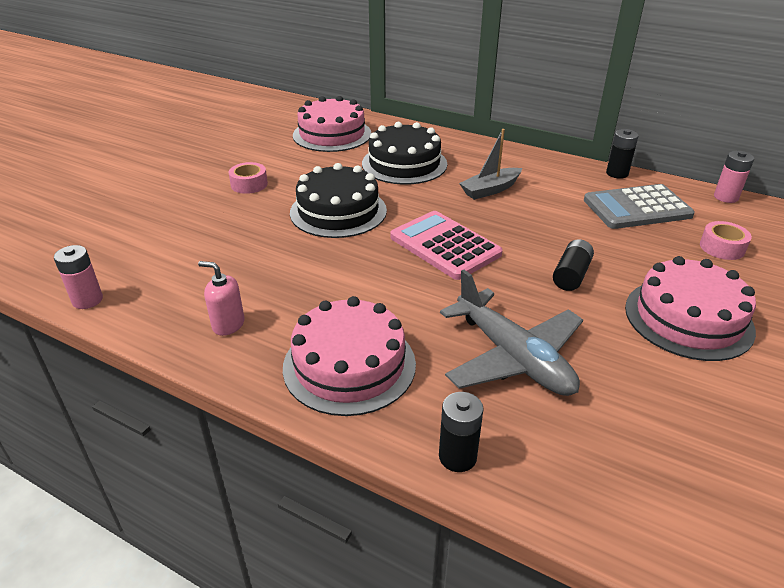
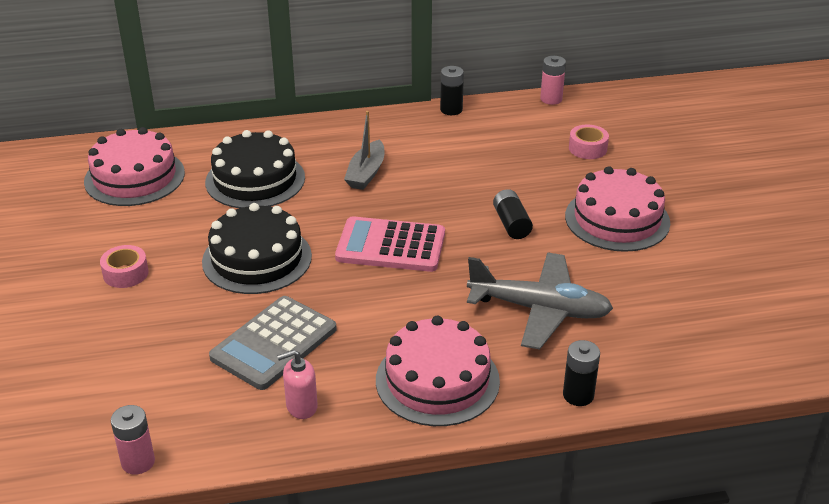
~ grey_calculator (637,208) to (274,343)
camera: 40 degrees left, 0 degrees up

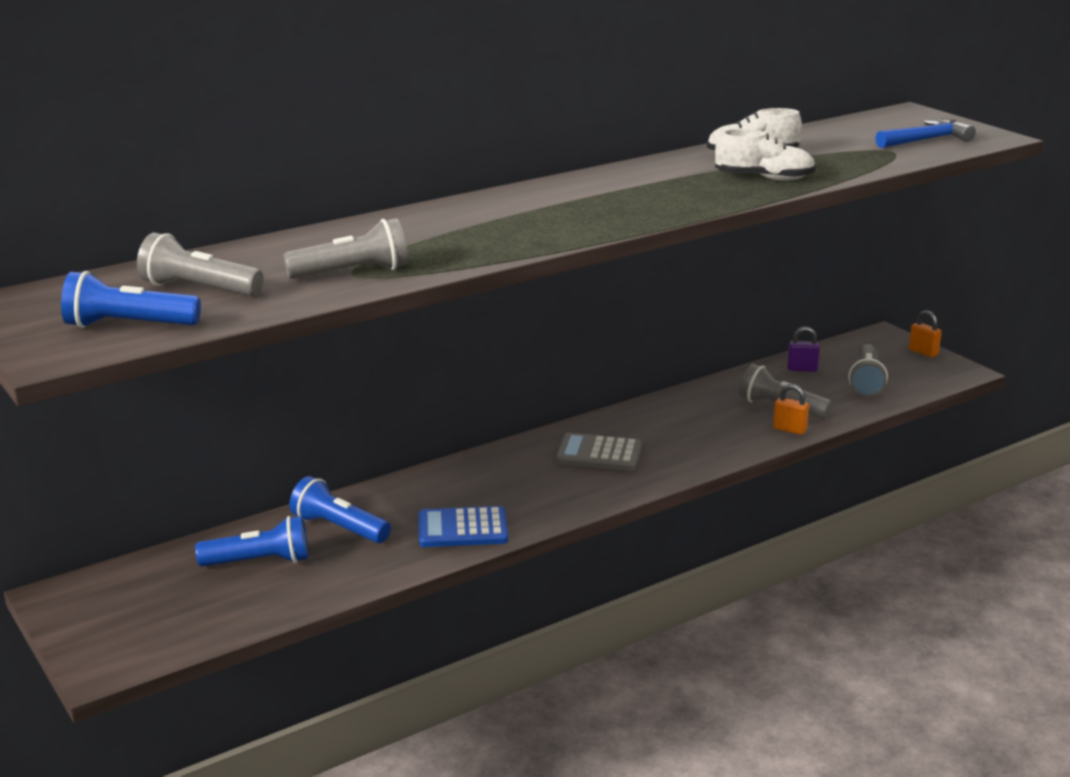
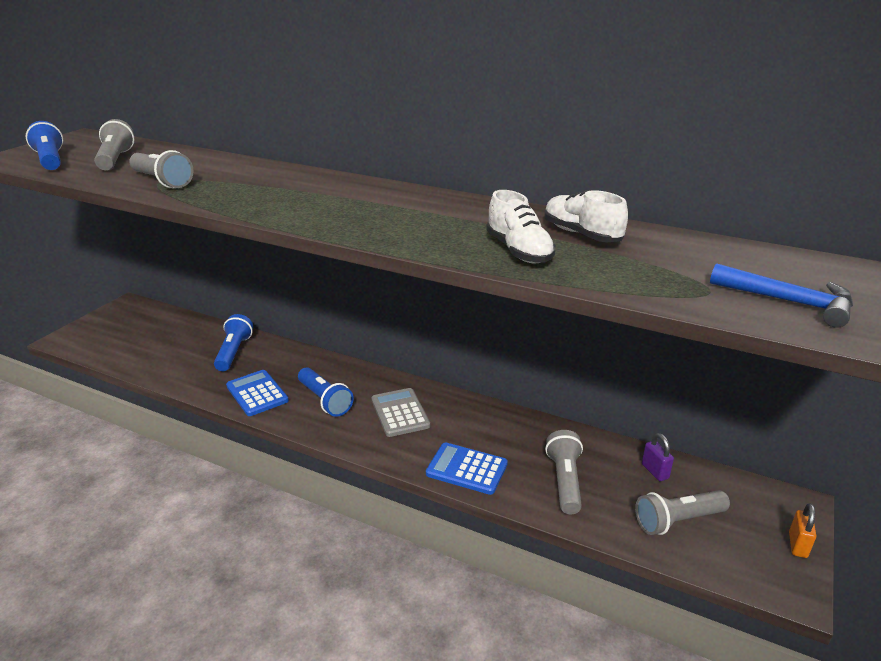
- orange_lock (789,429)
~ cobalt_flashlight (259,561) to (325,400)
+ cobalt_calculator (466,469)
camera: 60 degrees right, 5 degrees up

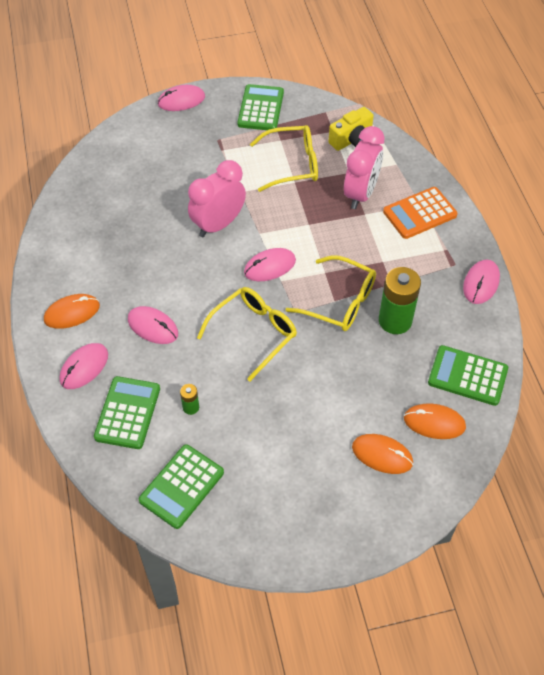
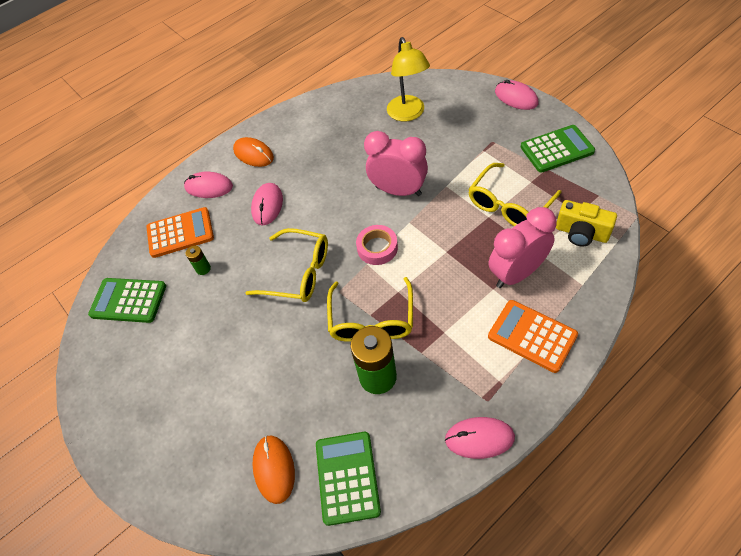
~ yellow_eyeglasses (292,164) = (509,205) 75 degrees clockwise
~ rose-pink_bedside_clock (360,194) = (516,273) 150 degrees clockwise
~ rose-pink_mouse (270,266) to rose-pink_roll_of_tape (377,248)
~ green_calculator (127,413) to orange_calculator (180,233)
- orange_mouse (382,455)
+ yellow_lamp (408,114)
camera: 70 degrees right, 0 degrees up

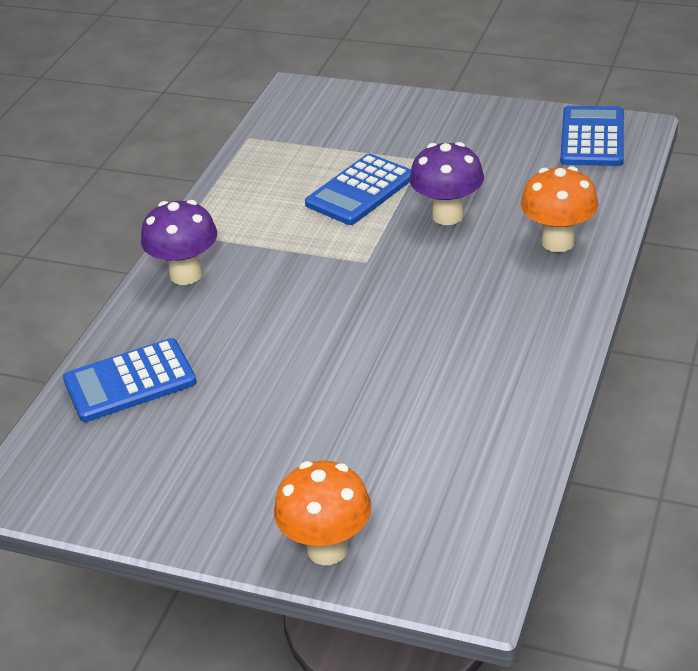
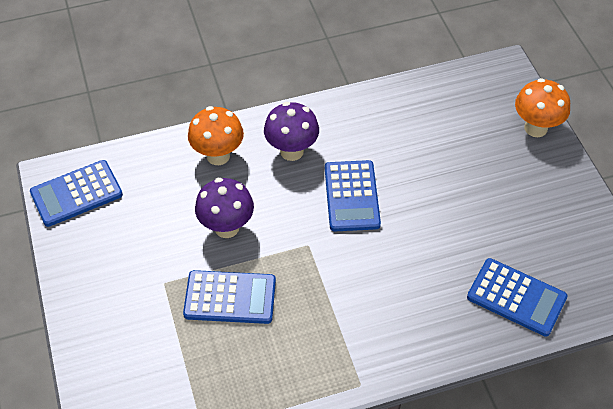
~ purple_toadstool (186,275) to (291,151)
+ cobalt_calculator (351,196)
camera: 130 degrees left, 15 degrees up

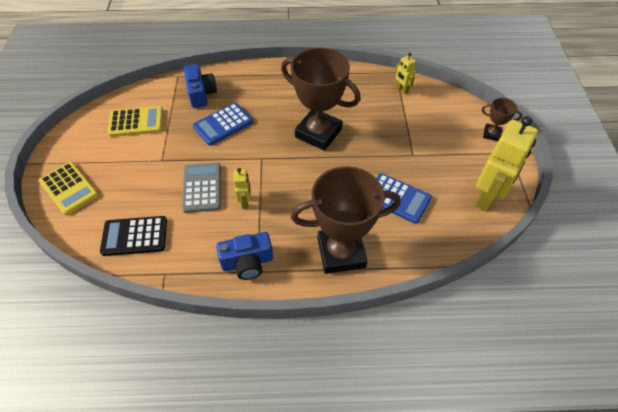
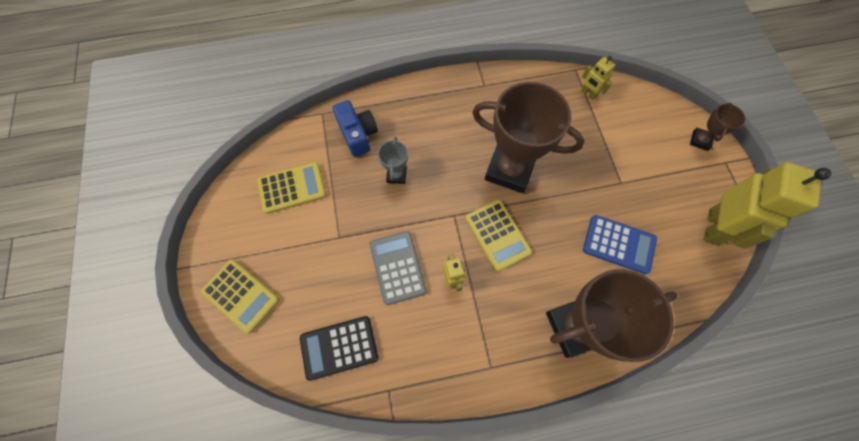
~ russet_prize_cup (491,134) = (700,140) 75 degrees counterclockwise
~ cobalt_calculator (223,124) to grey_prize_cup (396,175)
- cobalt_camera (247,262)
+ yellow_calculator (497,235)
camera: 10 degrees left, 15 degrees up

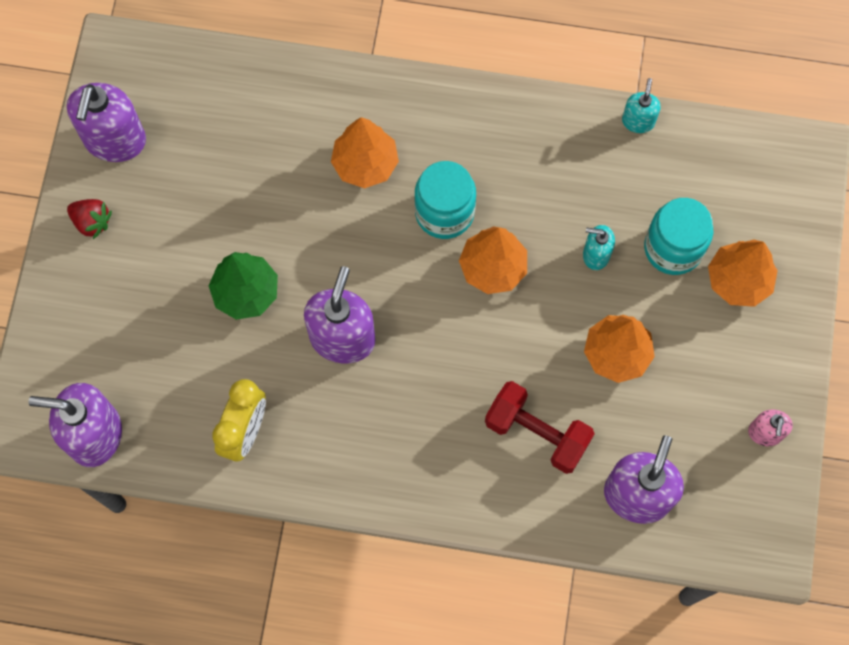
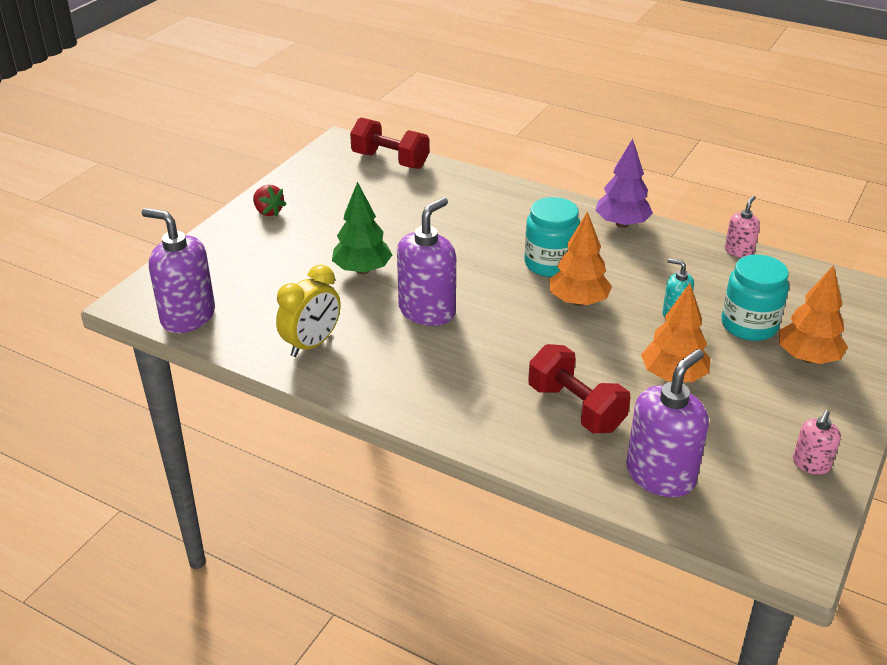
~ aqua_soap_dispenser (638,121) to rose-pink_soap_dispenser (739,251)
- purple_soap_dispenser (115,140)
- orange_tree (365,164)
+ crimson_dumbbell (390,160)
+ purple_tree (621,224)
camera: 20 degrees right, 35 degrees down

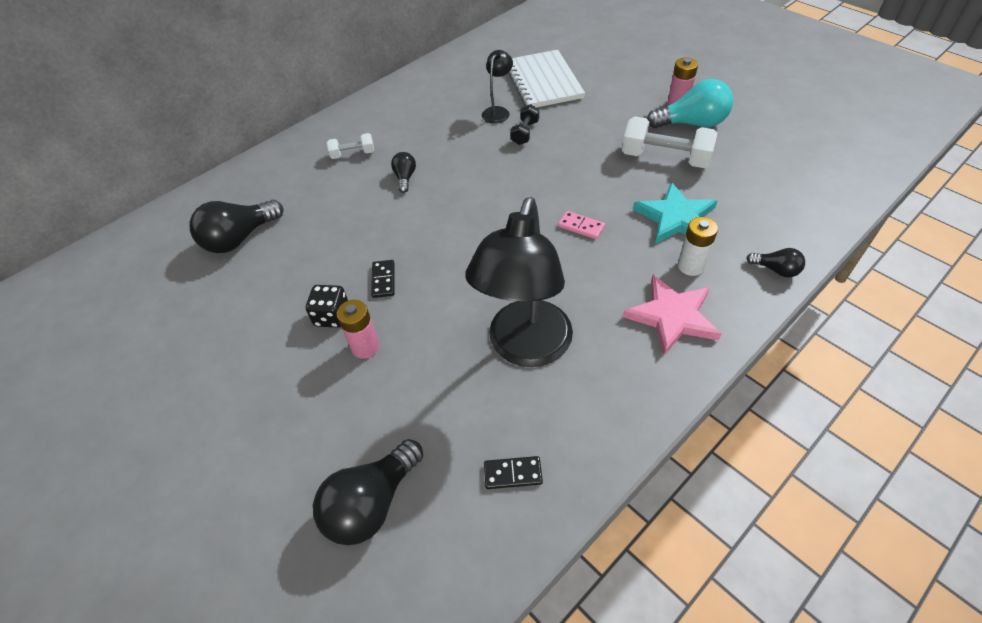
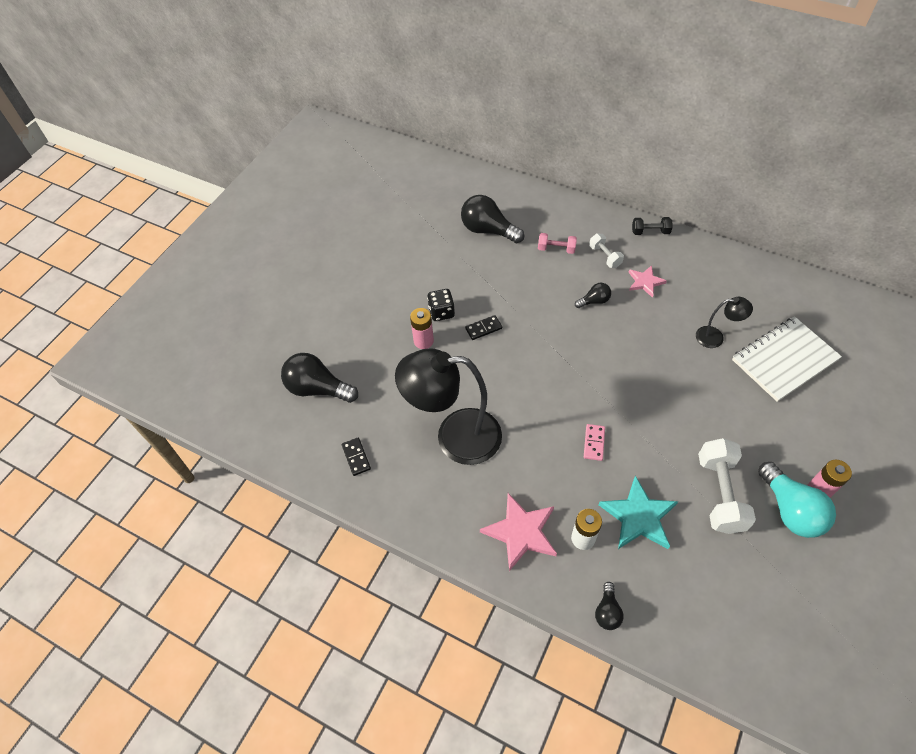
~ ebony_dumbbell (525,133) to (650,232)
+ rose-pink_dumbbell (556,249)
+ rose-pink_star (645,282)
camera: 70 degrees right, 5 degrees up

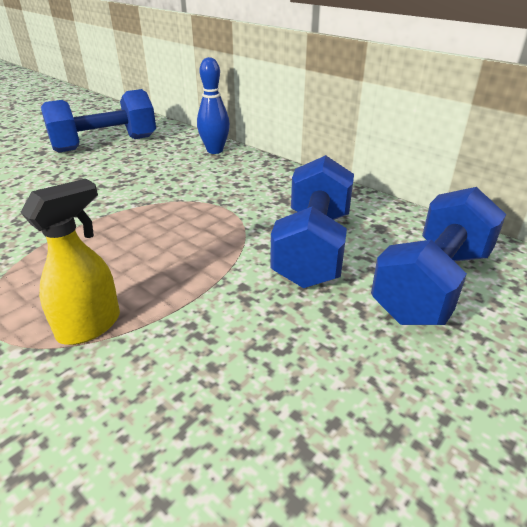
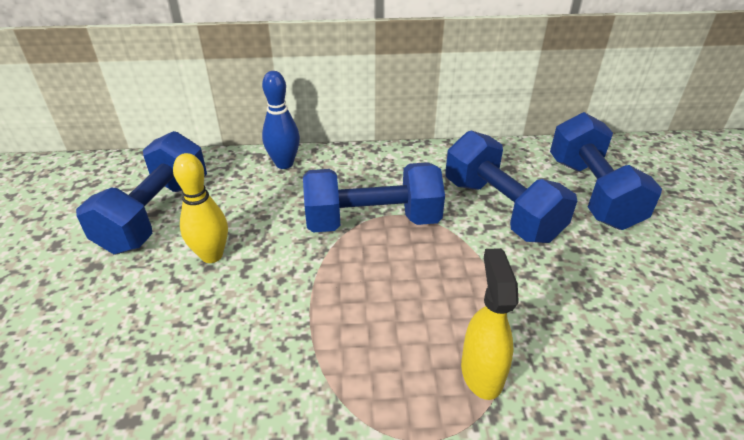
+ yellow_tenpin (212,255)
+ cobalt_dumbbell (372,221)
camera: 45 degrees left, 5 degrees up

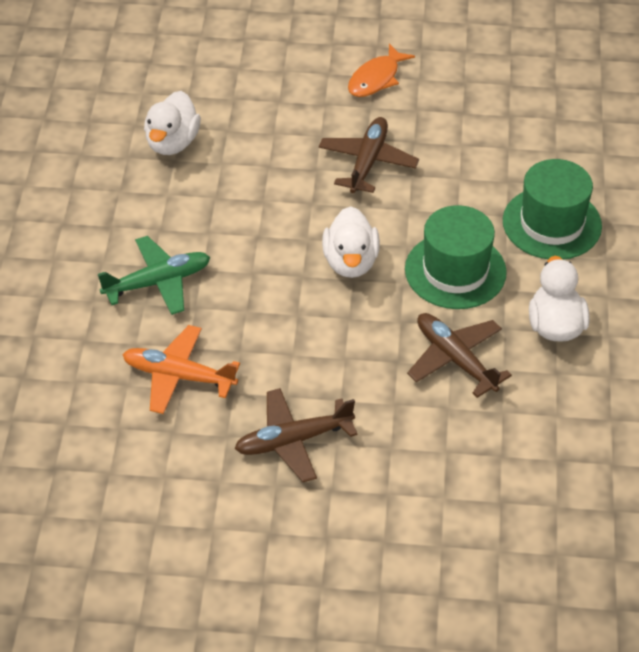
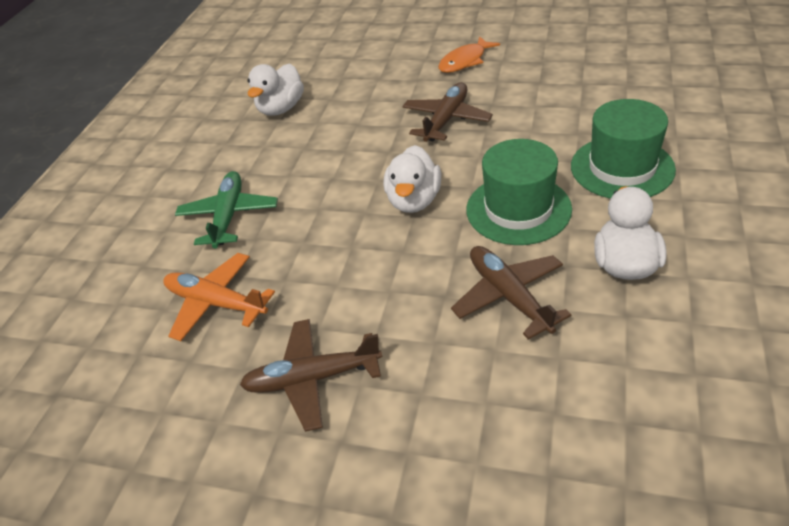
~ green_aeroplane (158,282) = (229,216) 75 degrees counterclockwise
camera: 15 degrees right, 5 degrees down

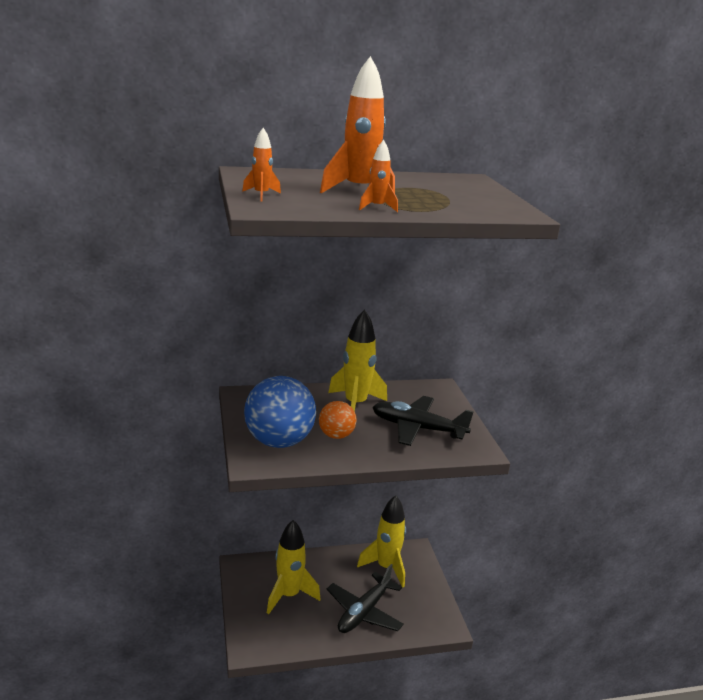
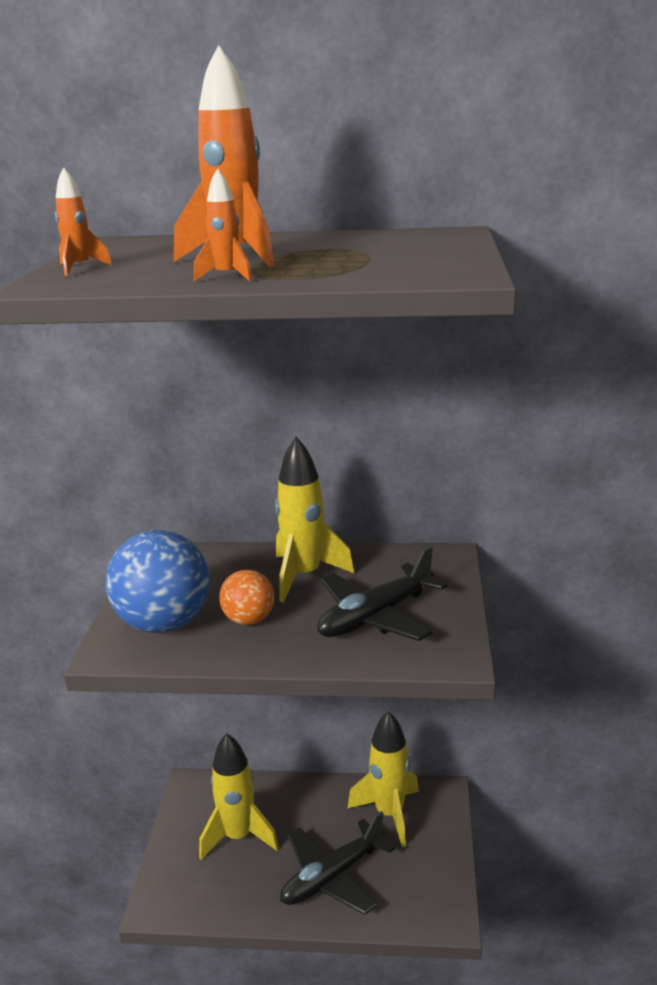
~ ebony_aeroplane (417,428) = (375,617) 75 degrees counterclockwise
camera: 20 degrees right, 0 degrees up

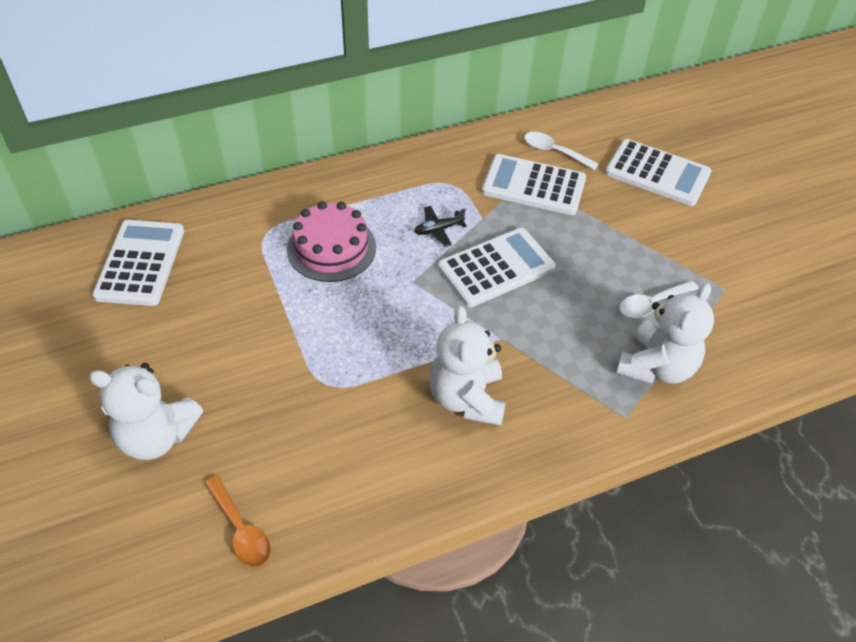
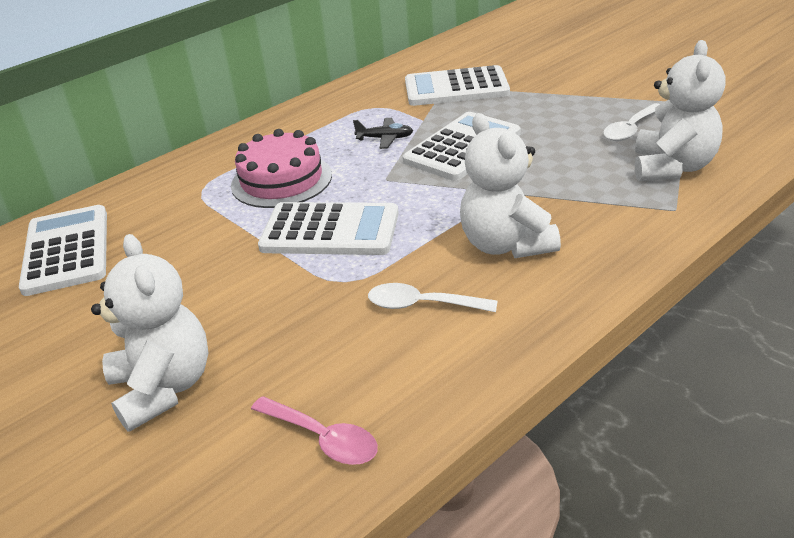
~ snow-white_teaspoon (554,152) to (422,305)
~ snow-white_calculator (657,173) to (330,231)
~ ebony_aeroplane (438,230) = (385,138) 135 degrees counterclockwise
~ snow-white_teddy_bear (156,436) = (164,388) 105 degrees counterclockwise
~ orange_teaspoon (241,530) to rose-pink_teaspoon (323,438)
camera: 15 degrees left, 15 degrees down

